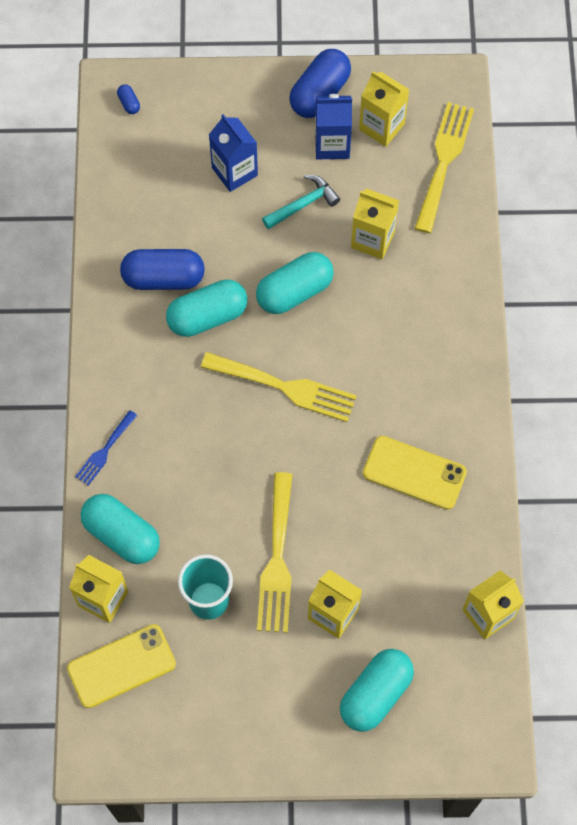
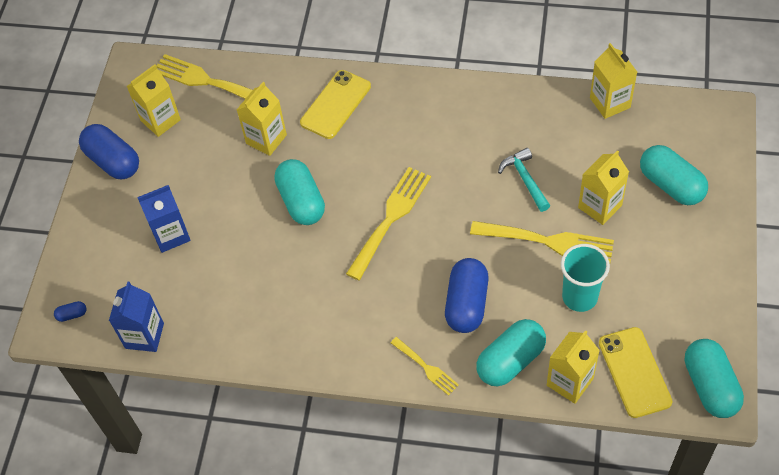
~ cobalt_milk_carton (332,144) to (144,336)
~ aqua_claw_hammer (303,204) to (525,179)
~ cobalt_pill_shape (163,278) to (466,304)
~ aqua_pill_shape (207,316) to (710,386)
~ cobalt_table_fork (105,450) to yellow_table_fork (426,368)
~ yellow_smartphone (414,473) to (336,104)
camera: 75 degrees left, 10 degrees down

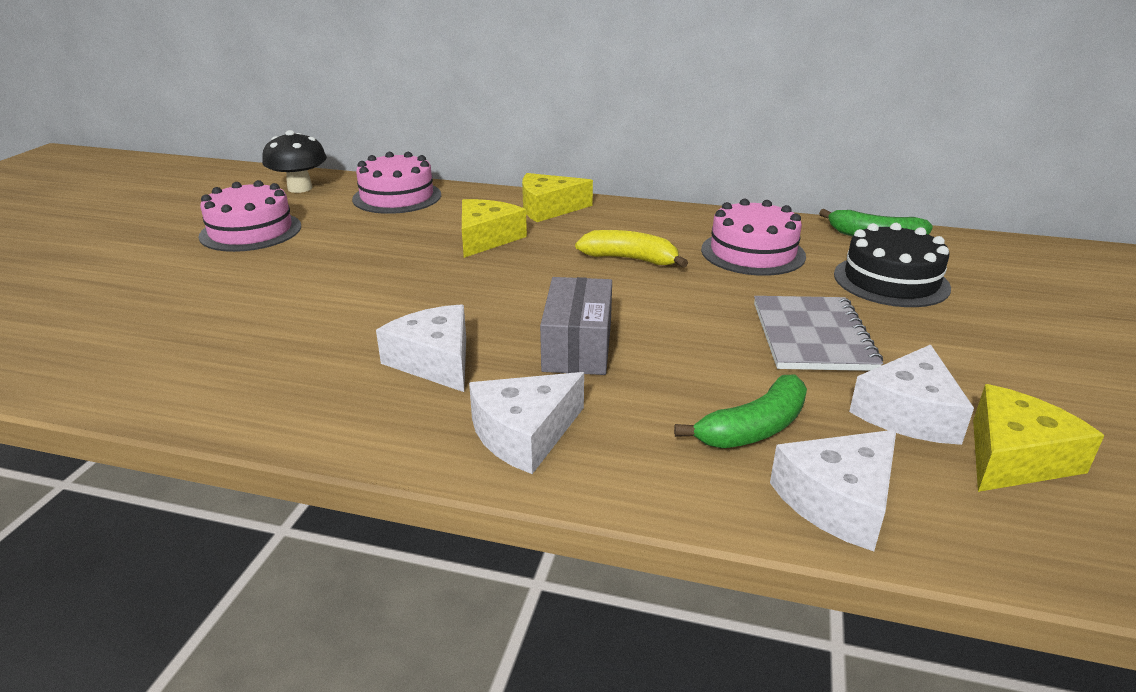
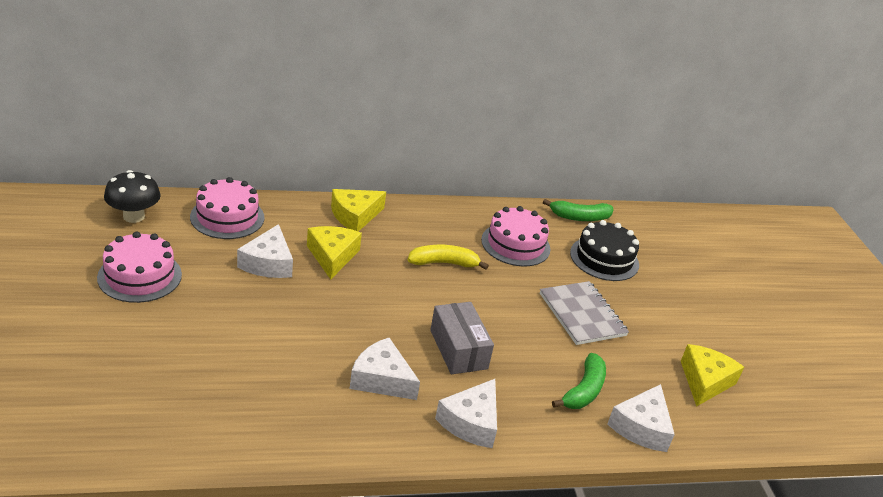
~ snow-white_cheese_wedge (909,413) to (268,263)
camera: 30 degrees left, 5 degrees up

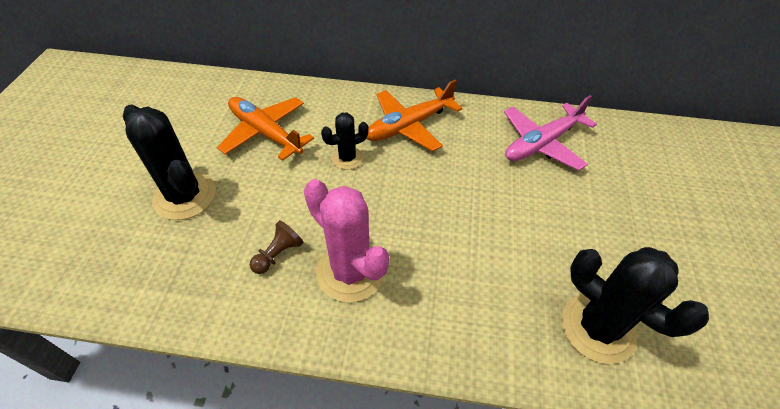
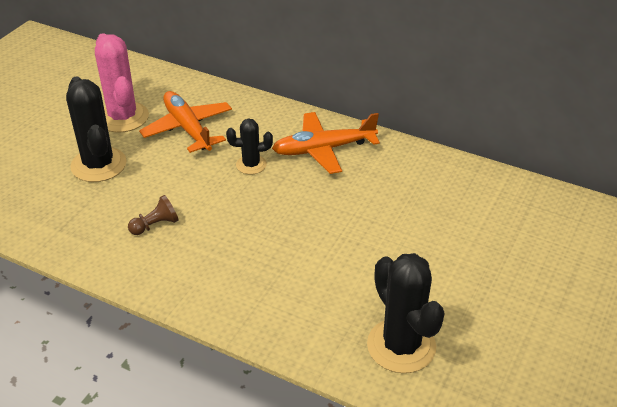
- rose-pink_aeroplane (542,143)
~ rose-pink_cactus (350,272) to (123,117)
camera: 20 degrees right, 10 degrees down

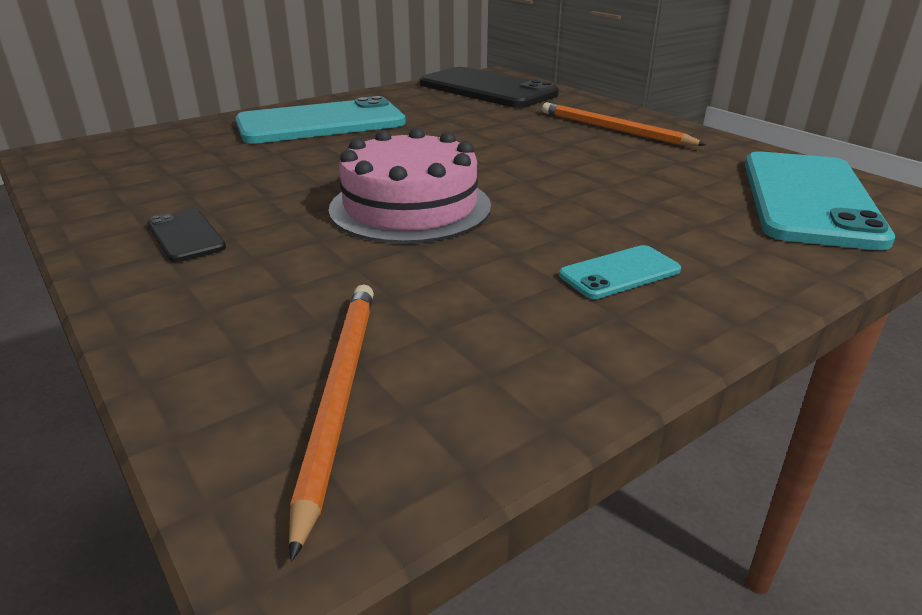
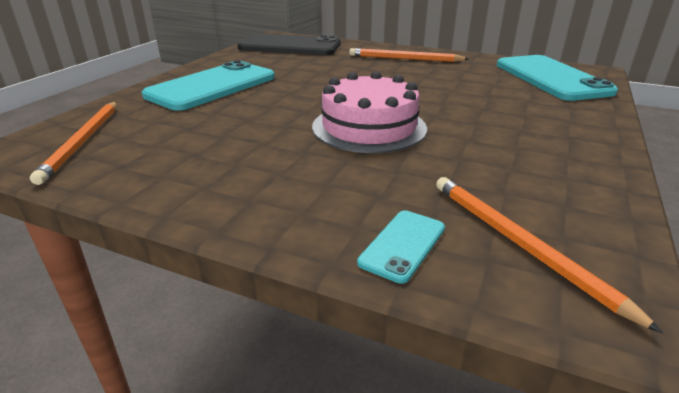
- ebony_smartphone (186,236)
~ aqua_smartphone (619,273) to (402,245)
+ orange_wooden_pencil (83,141)
camera: 30 degrees left, 0 degrees up

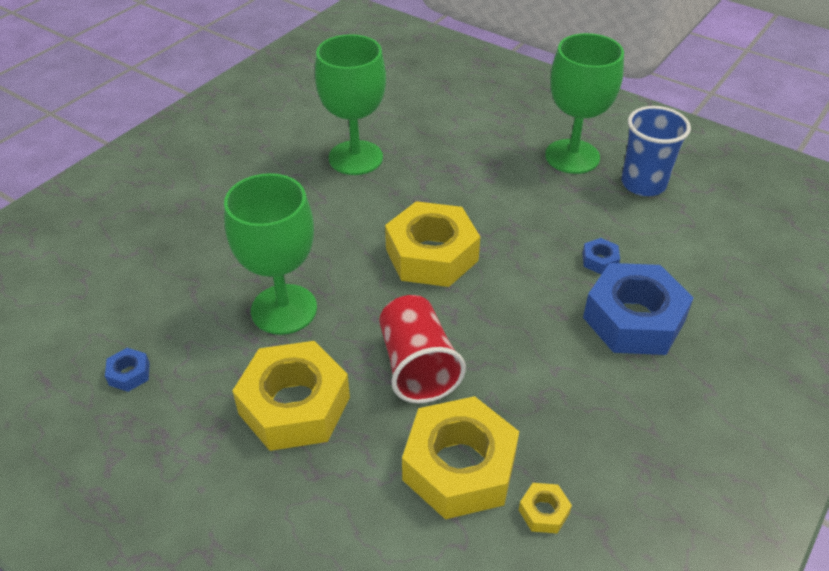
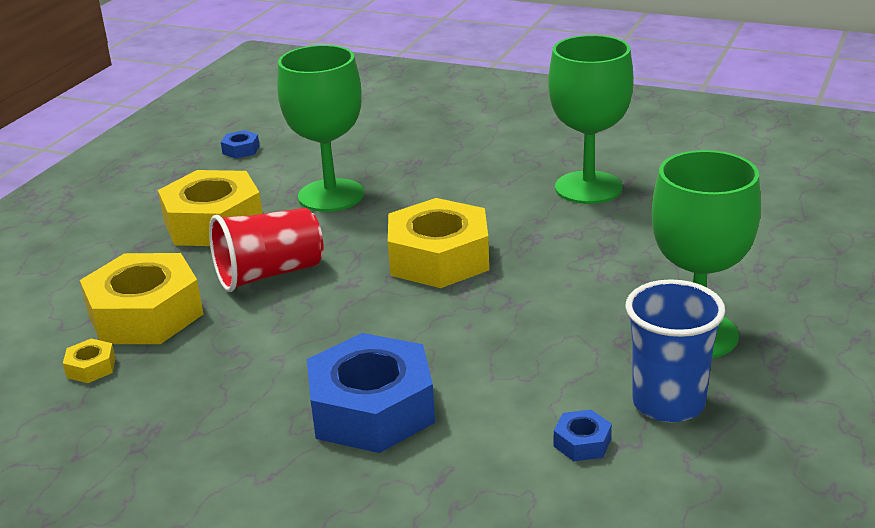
~ cobalt_nut (599,260) to (582,442)
camera: 80 degrees right, 15 degrees down

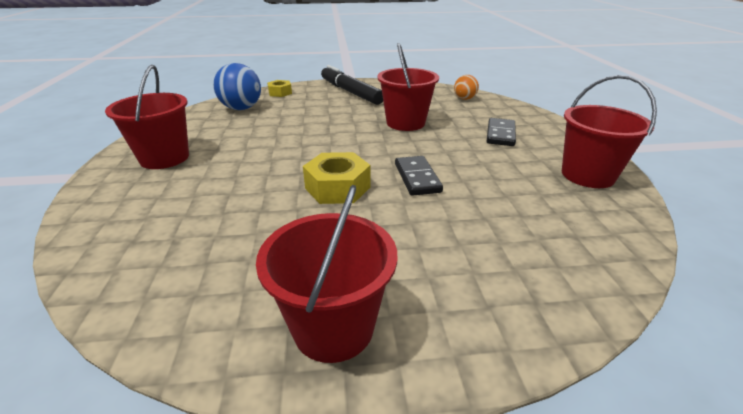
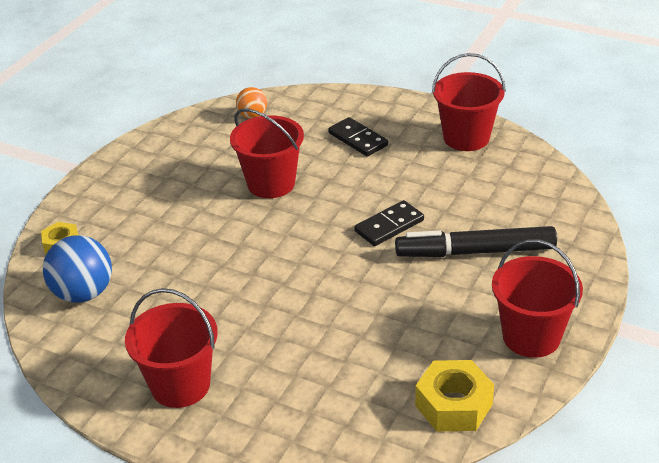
~ ebony_marker (350,92) to (476,252)
~ yellow_nut (337,187) to (453,405)
~ ebony_domino_piece (417,178) = (389,226) 60 degrees counterclockwise
camera: 55 degrees left, 5 degrees up

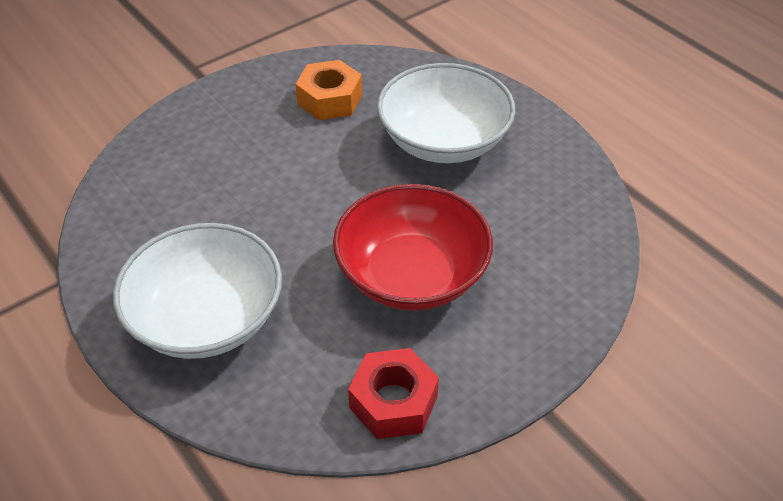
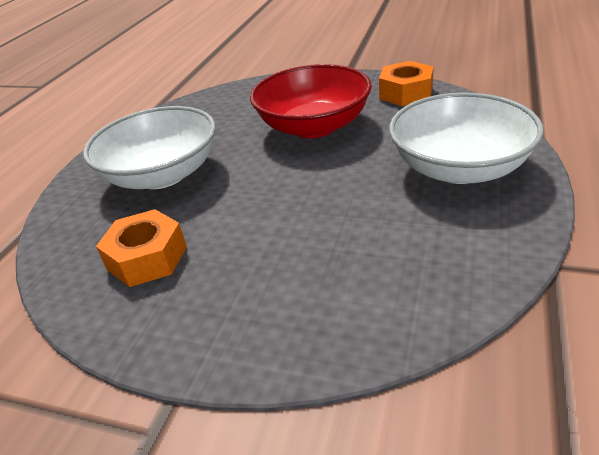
~ crimson_nut (393,402) to orange_nut (406,93)
camera: 120 degrees left, 10 degrees down

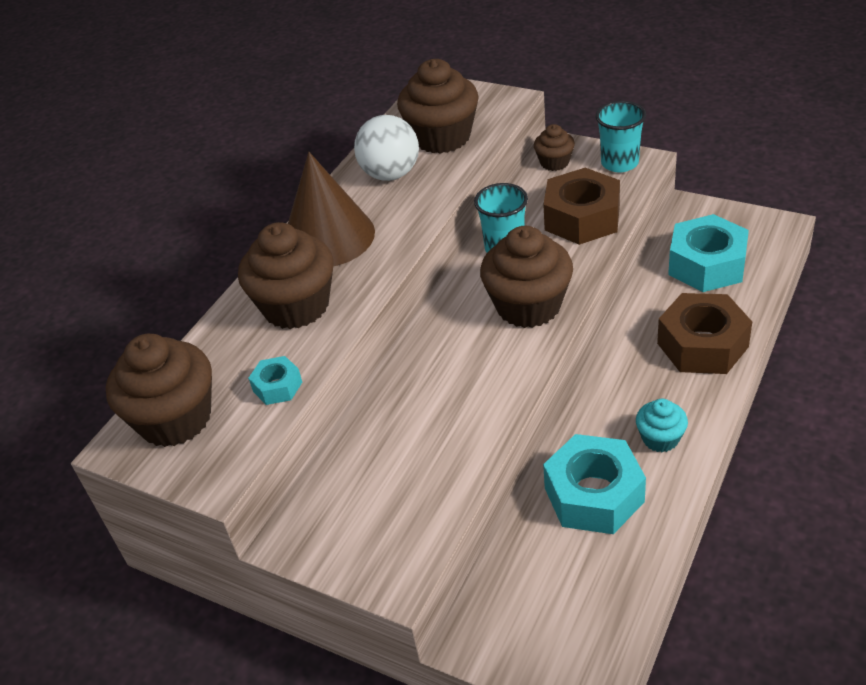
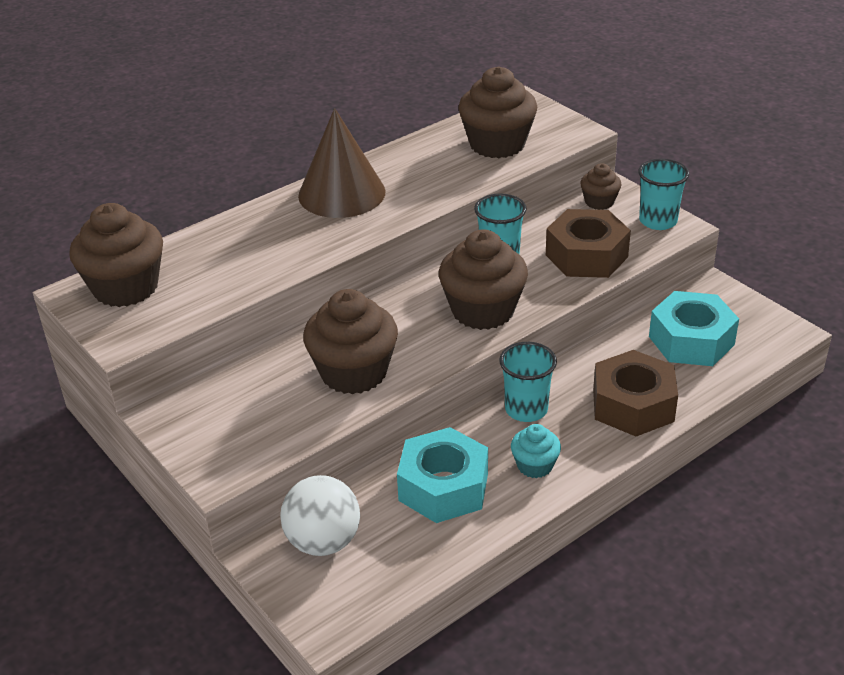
~ snow-white_play_ball (391,174) to (323,541)
~ russet_muffin (296,306) to (353,372)
- aqua_nut (277,386)
+ aqua_tumbler (526,409)
camera: 20 degrees right, 5 degrees down

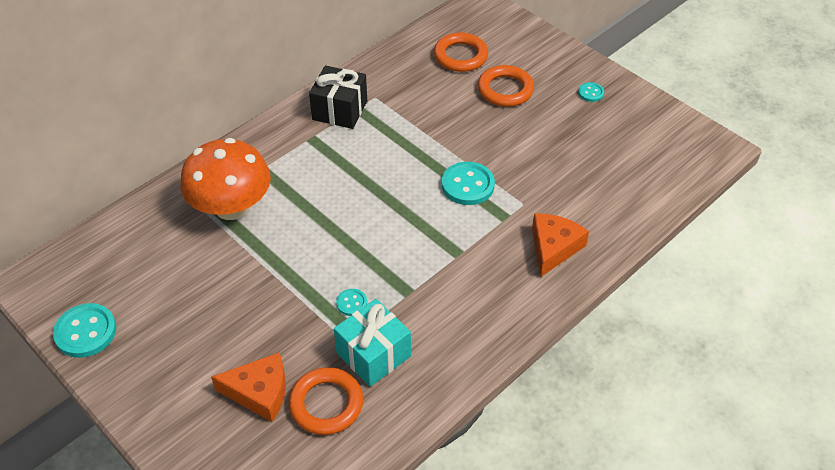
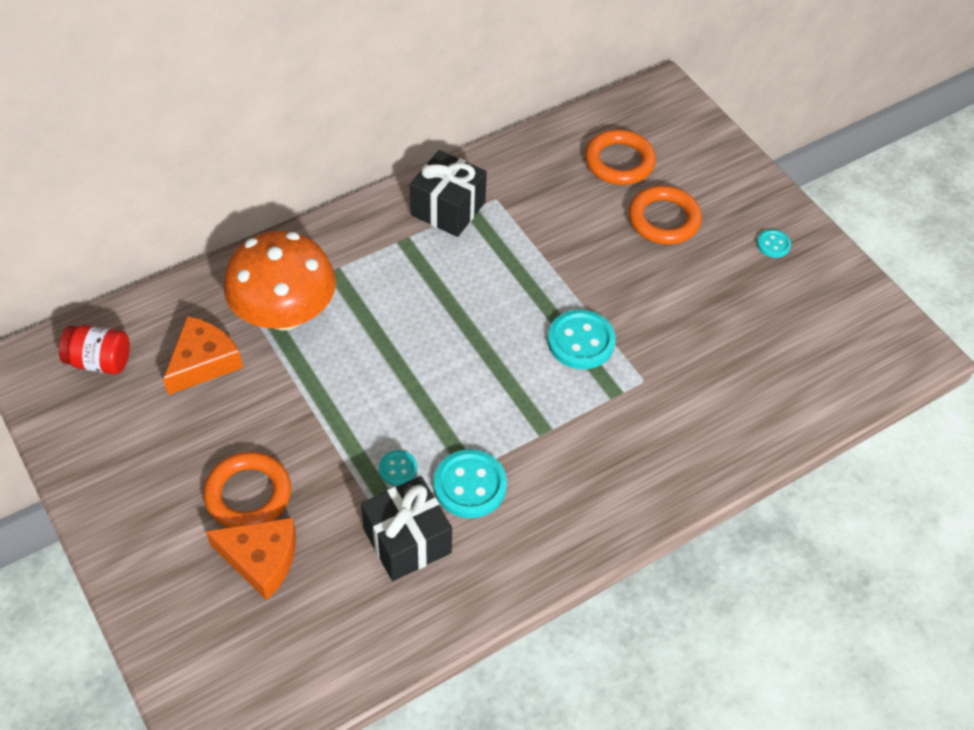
~ orange_cheese_wedge (553,248) to (203,362)
~ aqua_gift (373,354) to ebony_gift (407,541)
~ aqua_button (86,332) to (470,485)
~ orange_hoop (326,404) to (248,494)
+ crimson_jar (100,361)
camera: 10 degrees right, 5 degrees up

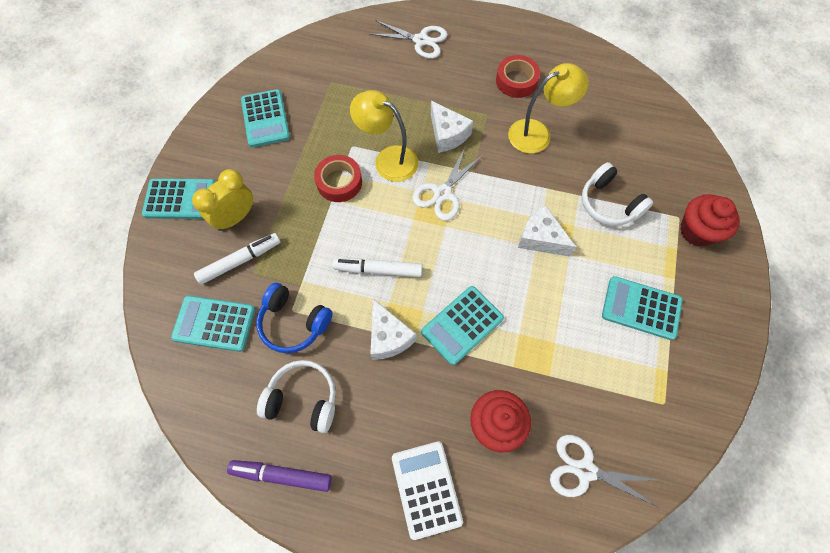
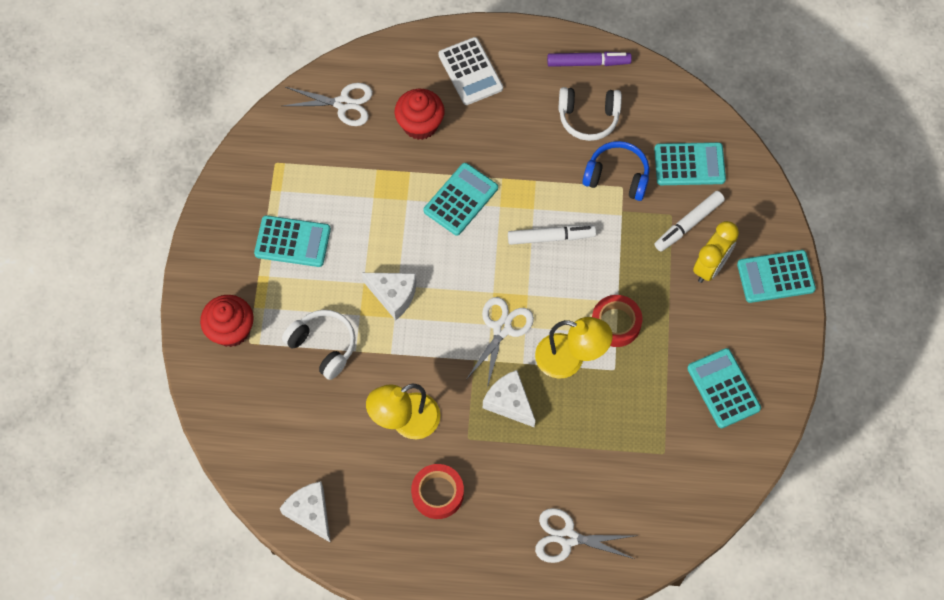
~ snow-white_cheese_wedge (388,337) to (310,513)
camera: 170 degrees right, 0 degrees up

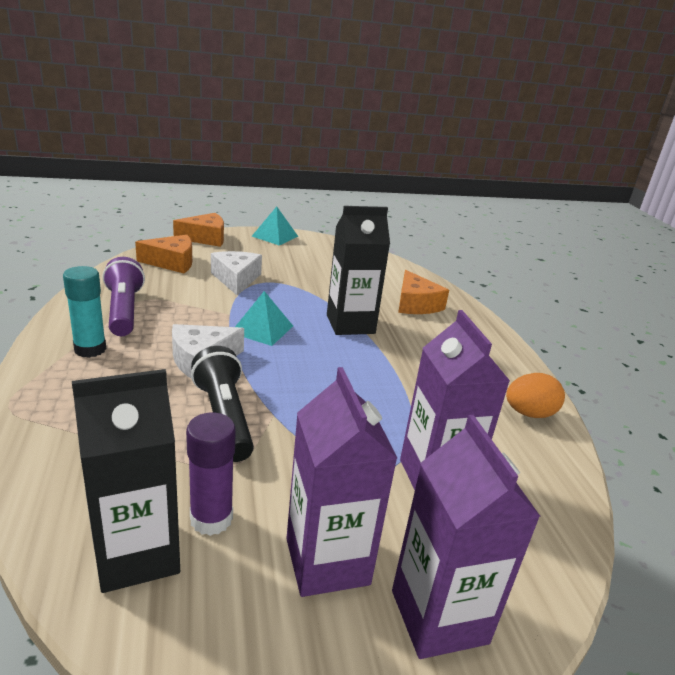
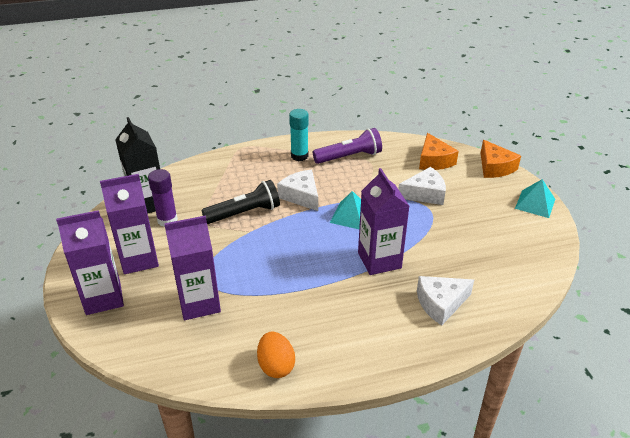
~ ebony_milk_carton (350,324) to purple_milk_carton (379,260)
~ orange_cheese_wedge (416,304) to snow-white_cheese_wedge (440,303)
camera: 90 degrees right, 10 degrees up

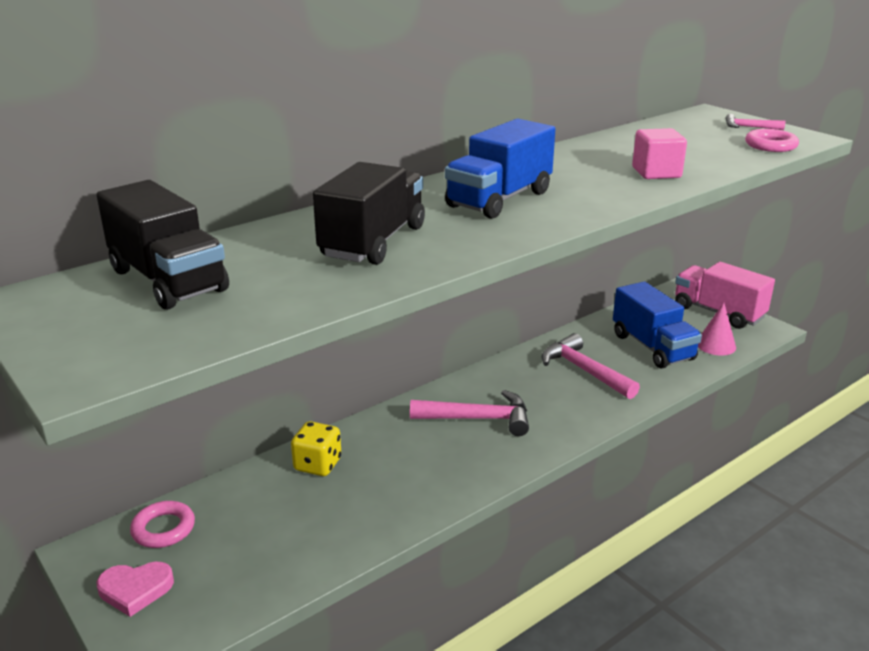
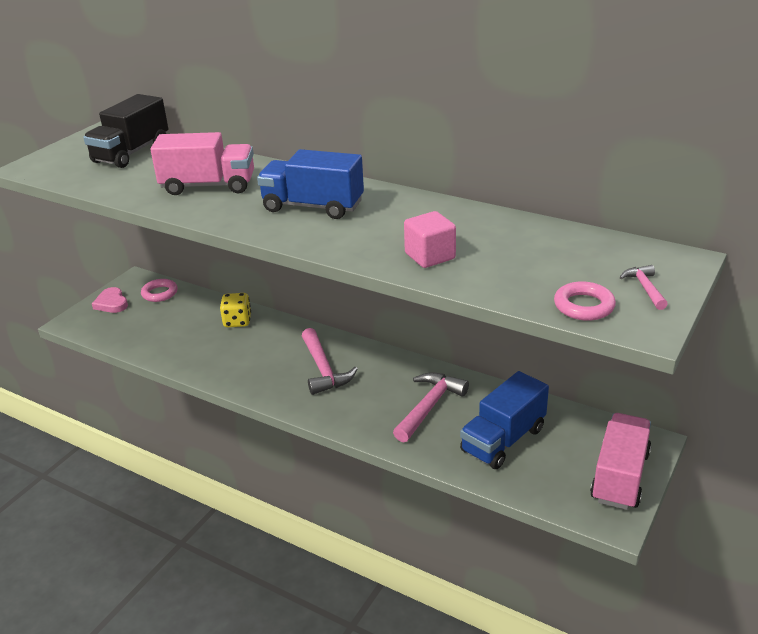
~ ebony_toy_truck (373,242) to rose-pink_toy_truck (208,186)
- rose-pink_solid_cone (716,345)
camera: 70 degrees right, 5 degrees up

